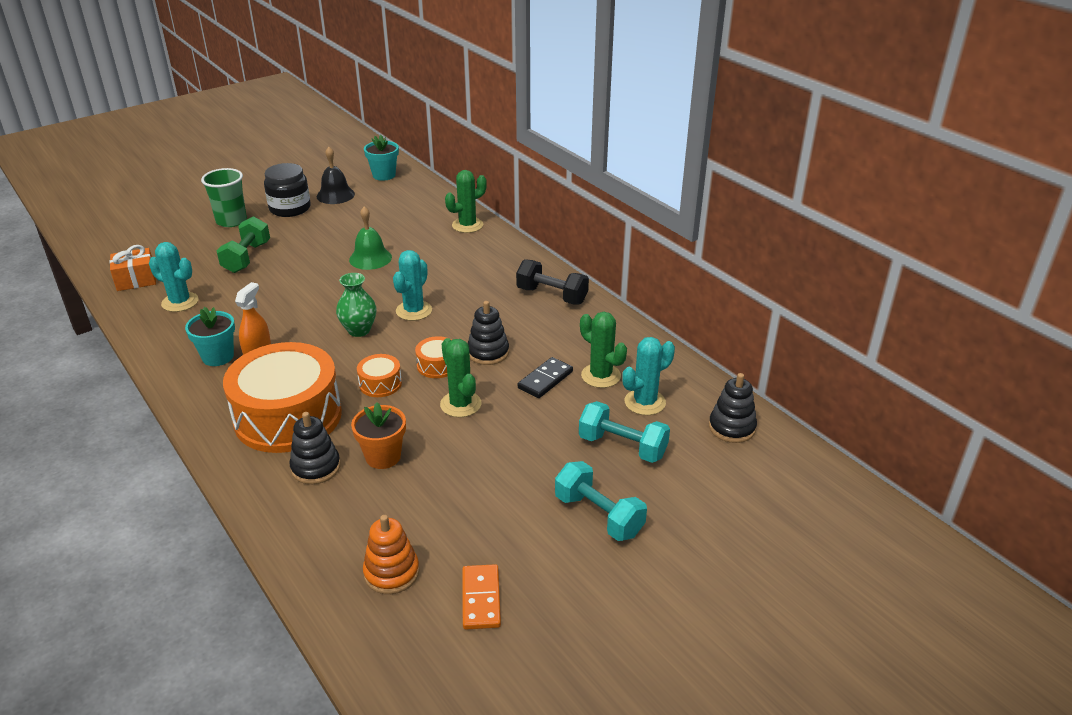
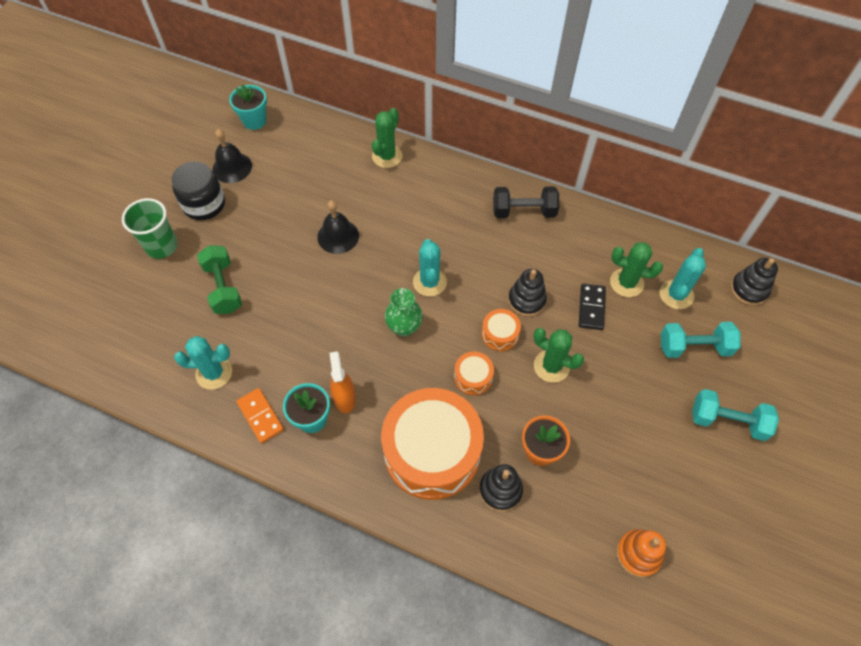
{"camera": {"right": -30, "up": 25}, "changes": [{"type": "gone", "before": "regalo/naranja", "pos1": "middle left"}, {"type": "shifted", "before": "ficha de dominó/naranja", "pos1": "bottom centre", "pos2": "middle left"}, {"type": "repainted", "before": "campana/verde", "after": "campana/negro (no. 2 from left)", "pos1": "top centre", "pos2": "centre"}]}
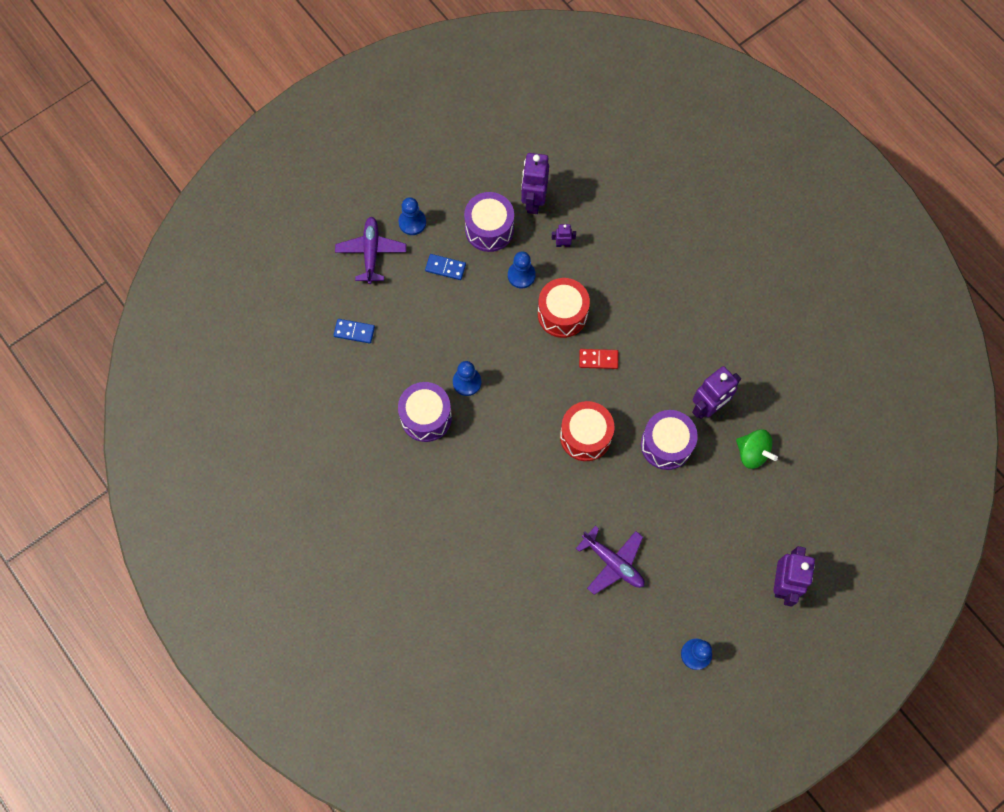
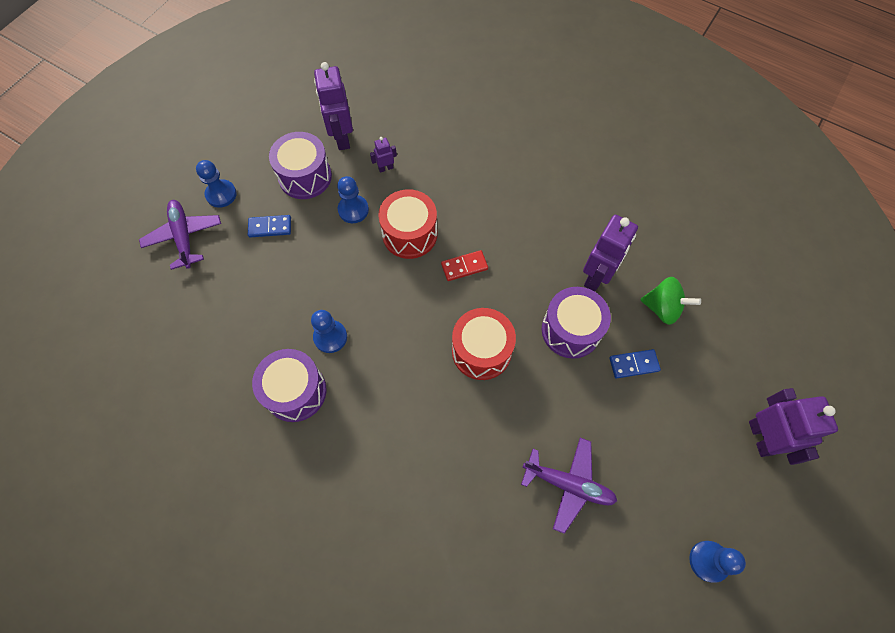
{"camera": {"right": -20, "up": -5}, "changes": [{"type": "shifted", "before": "ficha de dominó/azul (no. 1 from left in the first image)", "after": "ficha de dominó/azul (no. 2 from left)", "pos1": "centre", "pos2": "middle right"}]}
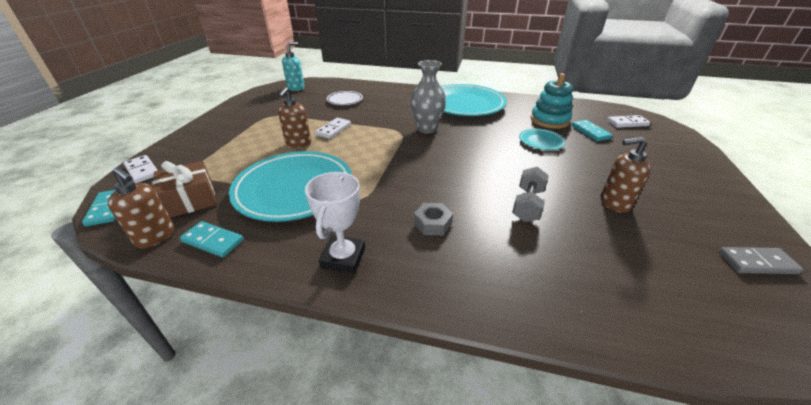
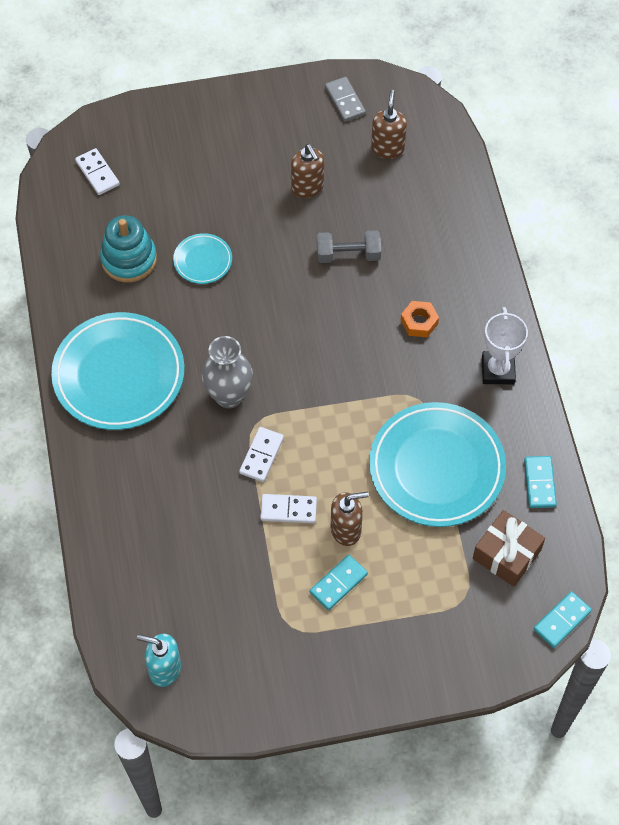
{"camera": {"right": -115, "up": 25}, "changes": [{"type": "gone", "before": "plato/blanco", "pos1": "top centre"}, {"type": "shifted", "before": "dispensador de jabón/marrón (no. 1 from left in the first image)", "after": "dispensador de jabón/marrón (no. 3 from left)", "pos1": "middle left", "pos2": "top centre"}, {"type": "shifted", "before": "ficha de dominó/blanco (no. 1 from left in the first image)", "after": "ficha de dominó/blanco (no. 2 from left)", "pos1": "middle left", "pos2": "centre"}, {"type": "shifted", "before": "ficha de dominó/turquesa (no. 3 from left in the first image)", "after": "ficha de dominó/turquesa (no. 1 from left)", "pos1": "top right", "pos2": "bottom centre"}, {"type": "repainted", "before": "tuerca/gris", "after": "tuerca/naranja", "pos1": "centre", "pos2": "middle right"}, {"type": "rotated", "before": "trofeo/blanco", "pos1": "centre", "pos2": "middle right", "turn": -75}]}
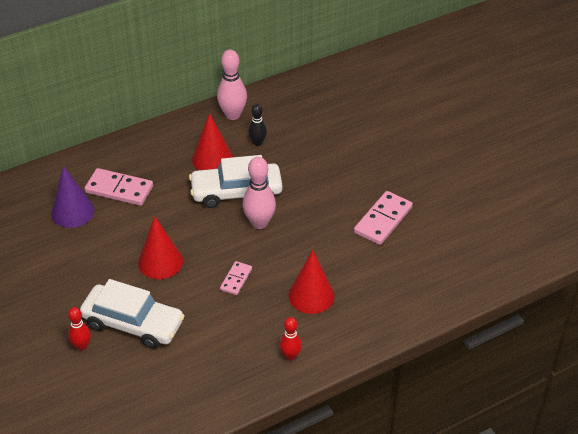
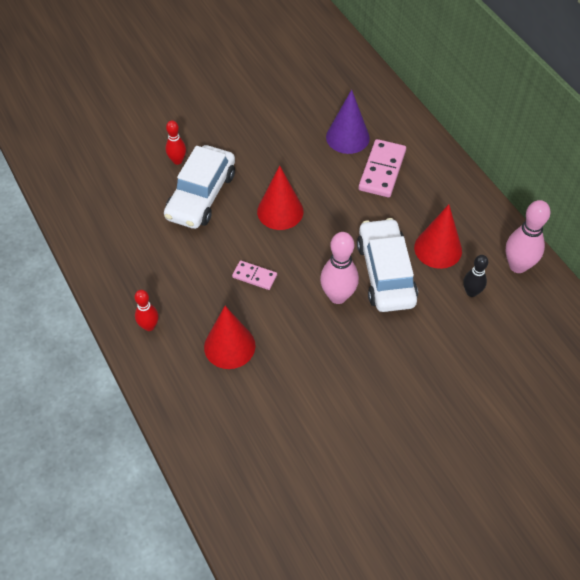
{"camera": {"right": 90, "up": 10}, "changes": [{"type": "gone", "before": "ficha de dominó/rosa (no. 3 from left)", "pos1": "centre"}]}
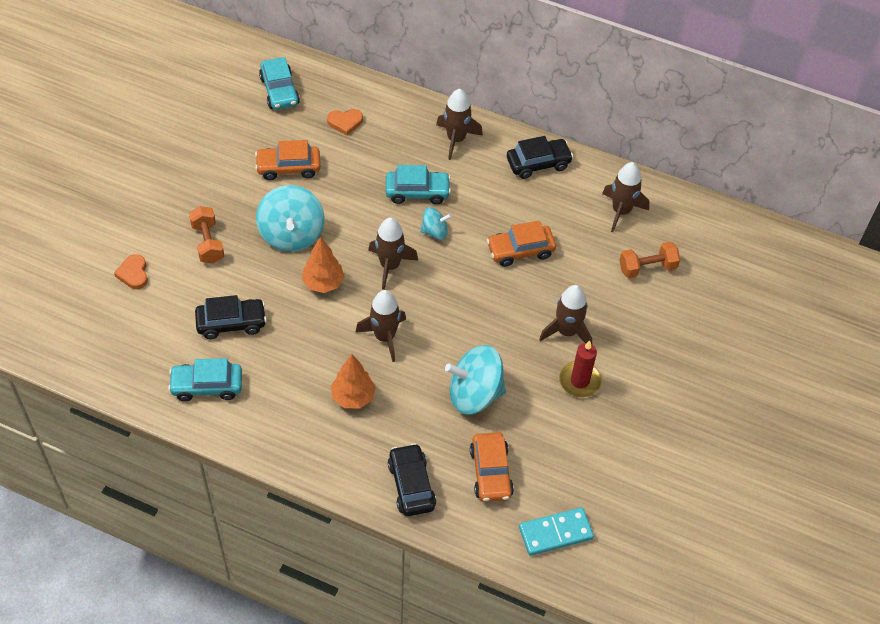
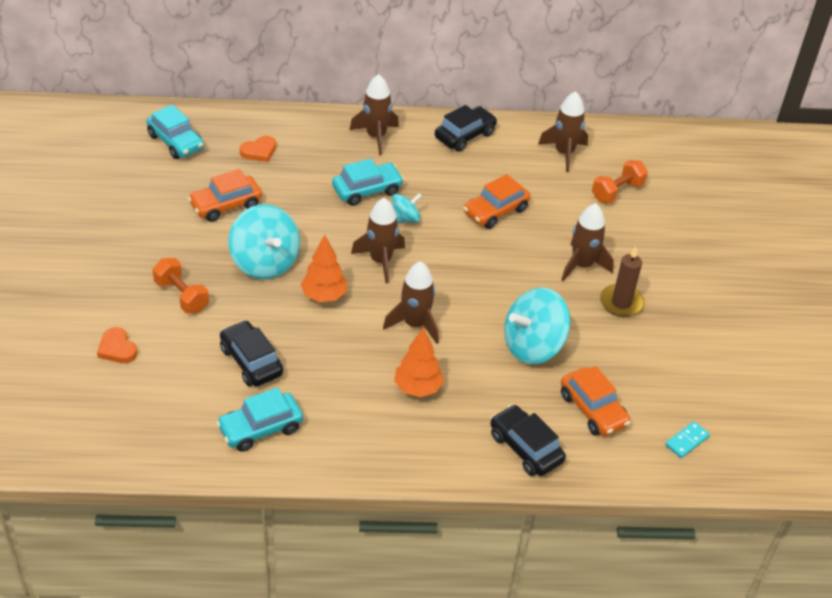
{"camera": {"right": -25, "up": -10}, "changes": [{"type": "repainted", "before": "vela/rojo", "after": "vela/marrón", "pos1": "centre", "pos2": "middle right"}, {"type": "rotated", "before": "coche/negro (no. 1 from left)", "pos1": "middle left", "pos2": "middle left", "turn": -90}, {"type": "scaled", "before": "ficha de dominó/turquesa", "pos1": "bottom centre", "pos2": "bottom right", "scale": 0.6}]}
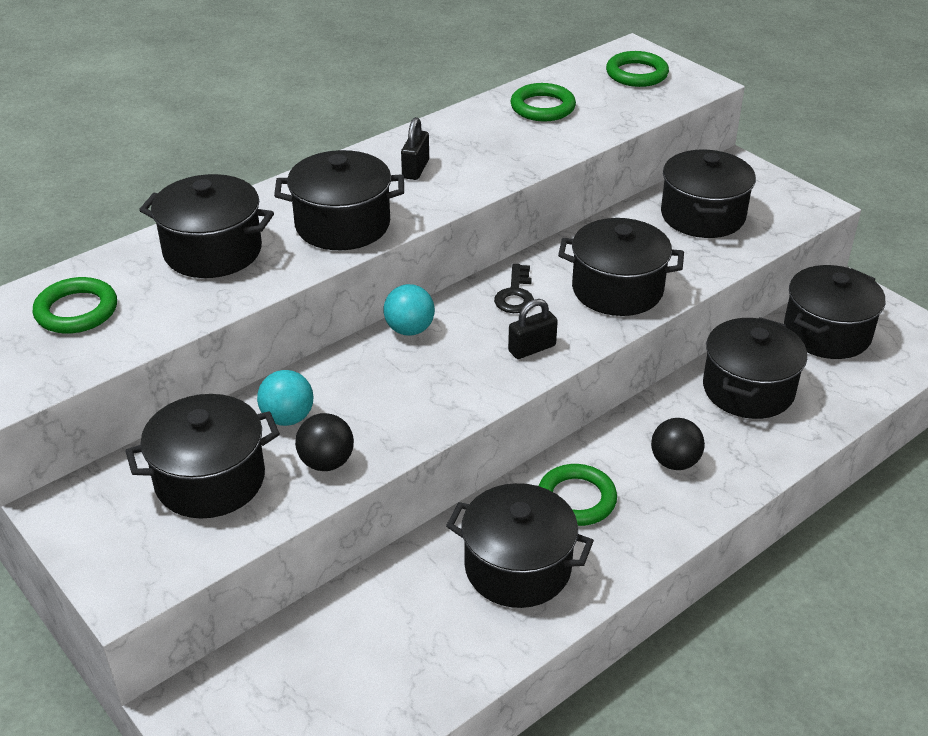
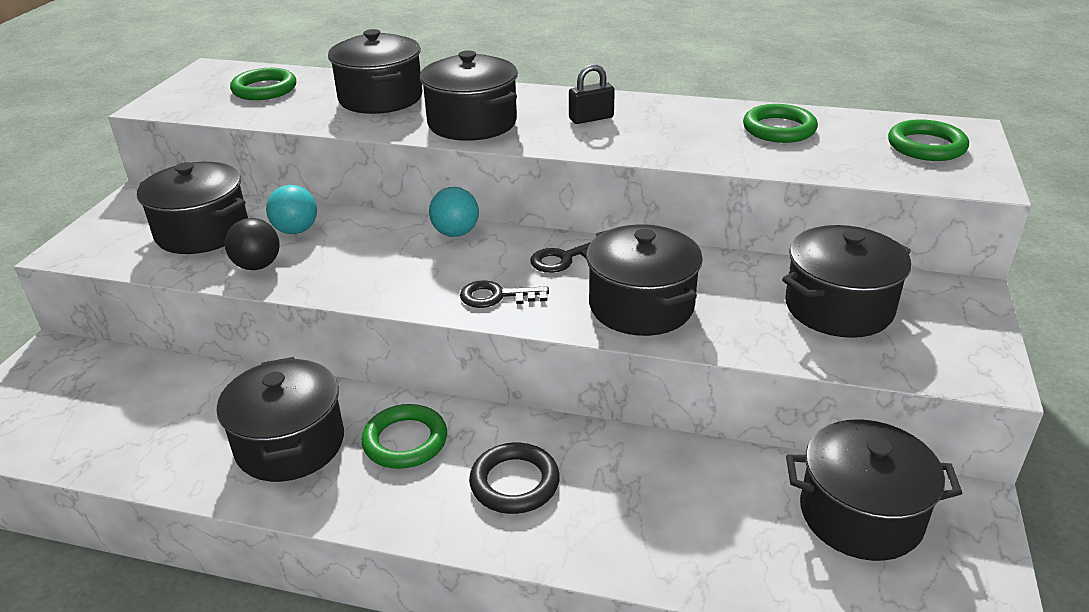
{"camera": {"right": 55, "up": -5}, "changes": [{"type": "gone", "before": "olla/negro (no. 7 from left)", "pos1": "middle right"}, {"type": "swapped", "before": "candado/negro (no. 2 from left)", "after": "llave/negro (no. 1 from left)", "pos1": "centre", "pos2": "centre"}, {"type": "swapped", "before": "pelota/negro (no. 2 from left)", "after": "anillo/negro", "pos1": "middle right", "pos2": "bottom centre"}]}
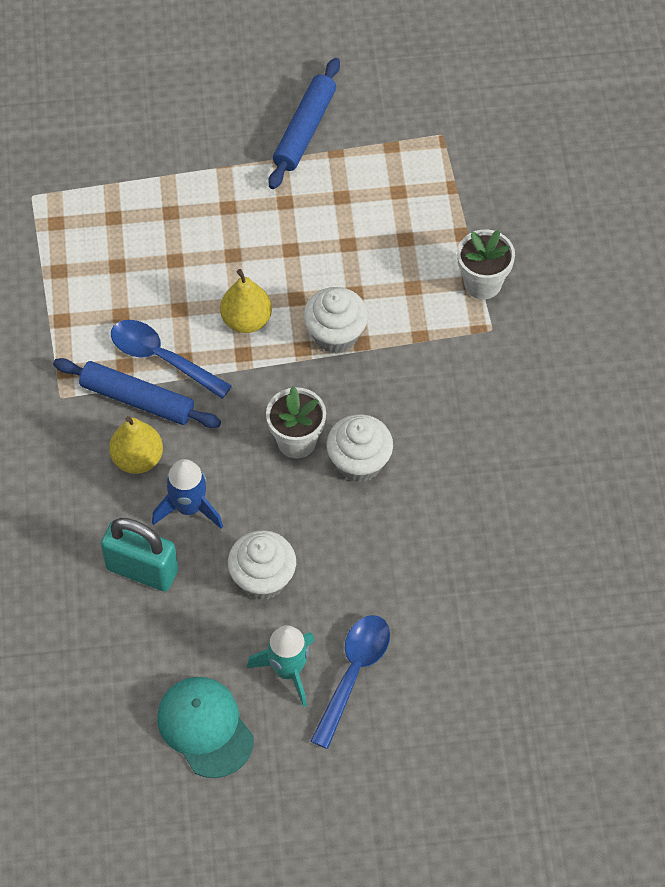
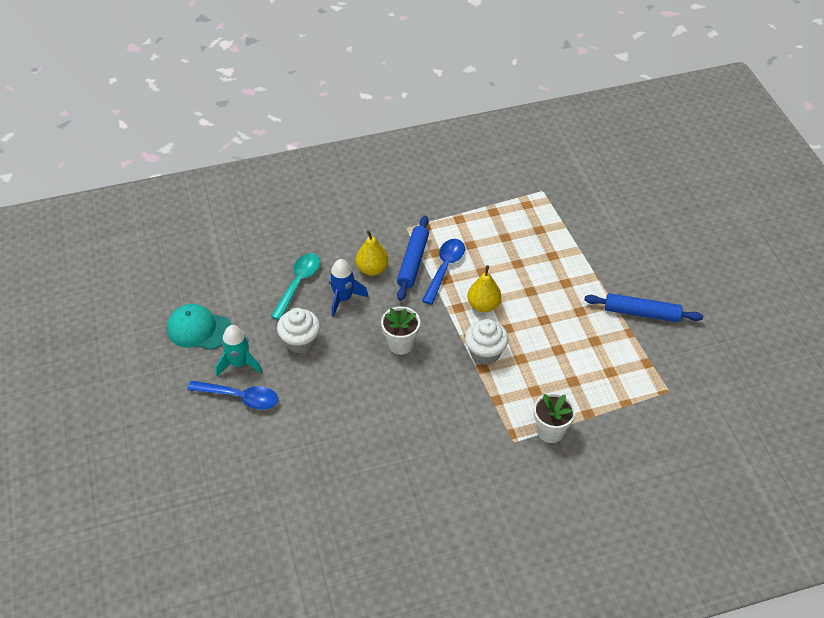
{"camera": {"right": 80, "up": -10}, "changes": [{"type": "gone", "before": "magdalena/blanco (no. 3 from left)", "pos1": "centre"}, {"type": "swapped", "before": "candado/turquesa", "after": "cuchara/turquesa", "pos1": "middle left", "pos2": "centre"}, {"type": "rotated", "before": "gorra/turquesa", "pos1": "bottom left", "pos2": "middle left", "turn": -120}]}
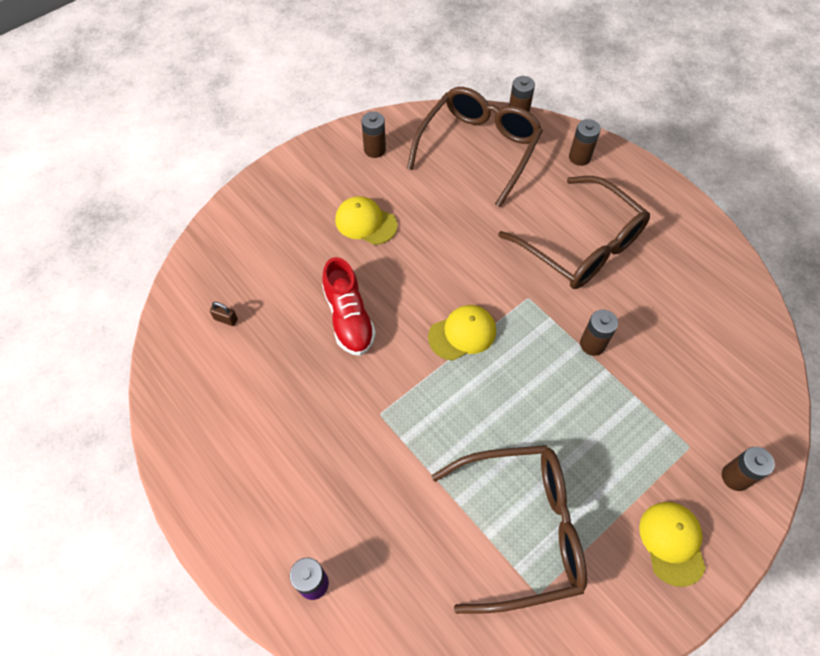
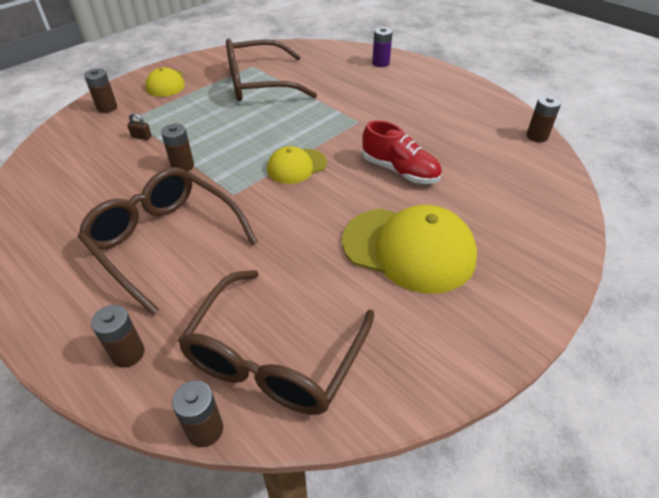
{"camera": {"right": 175, "up": -15}, "changes": [{"type": "shifted", "before": "candado/marrón", "pos1": "middle left", "pos2": "top left"}, {"type": "shifted", "before": "pila/marrón (no. 1 from left in the first image)", "after": "pila/marrón (no. 5 from left)", "pos1": "top centre", "pos2": "top right"}, {"type": "rotated", "before": "zapato/rojo", "pos1": "centre", "pos2": "top centre", "turn": 150}, {"type": "scaled", "before": "gorra/amarillo (no. 1 from left in the first image)", "pos1": "centre", "pos2": "centre", "scale": 1.82}]}
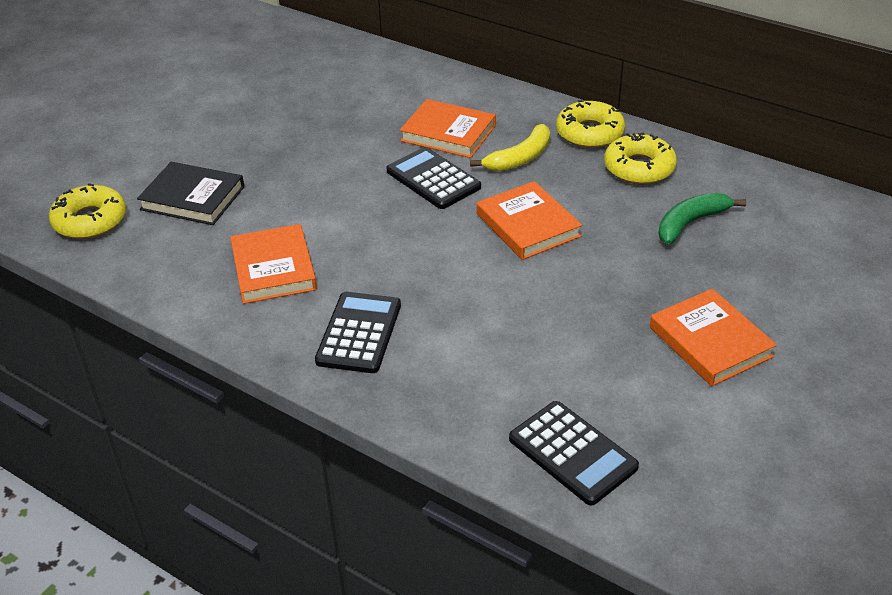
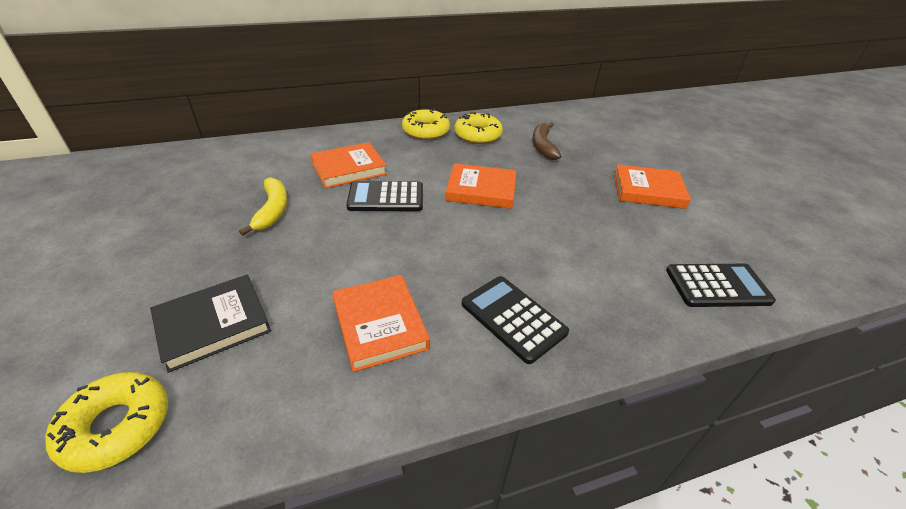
{"camera": {"right": -55, "up": 0}, "changes": [{"type": "shifted", "before": "plátano/amarillo", "pos1": "top centre", "pos2": "middle left"}, {"type": "repainted", "before": "plátano/verde", "after": "plátano/marrón", "pos1": "middle right", "pos2": "top centre"}, {"type": "rotated", "before": "libro/naranja (no. 1 from left in the first image)", "pos1": "middle left", "pos2": "centre", "turn": 45}]}
